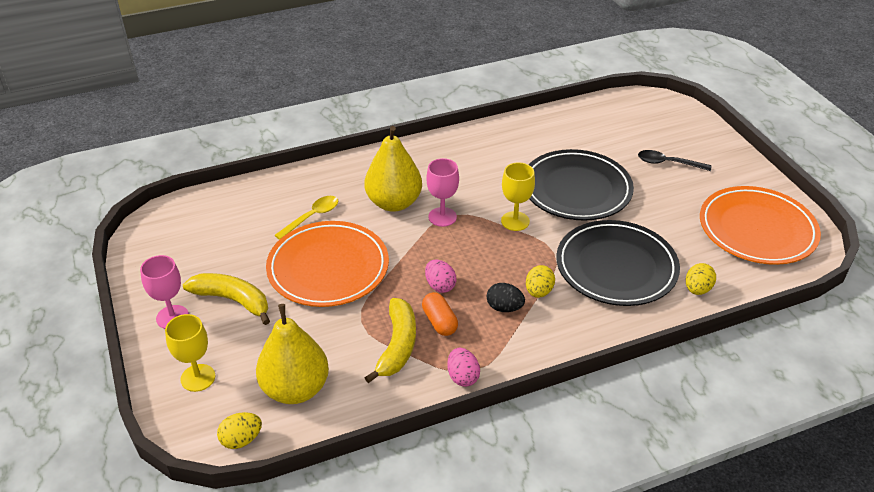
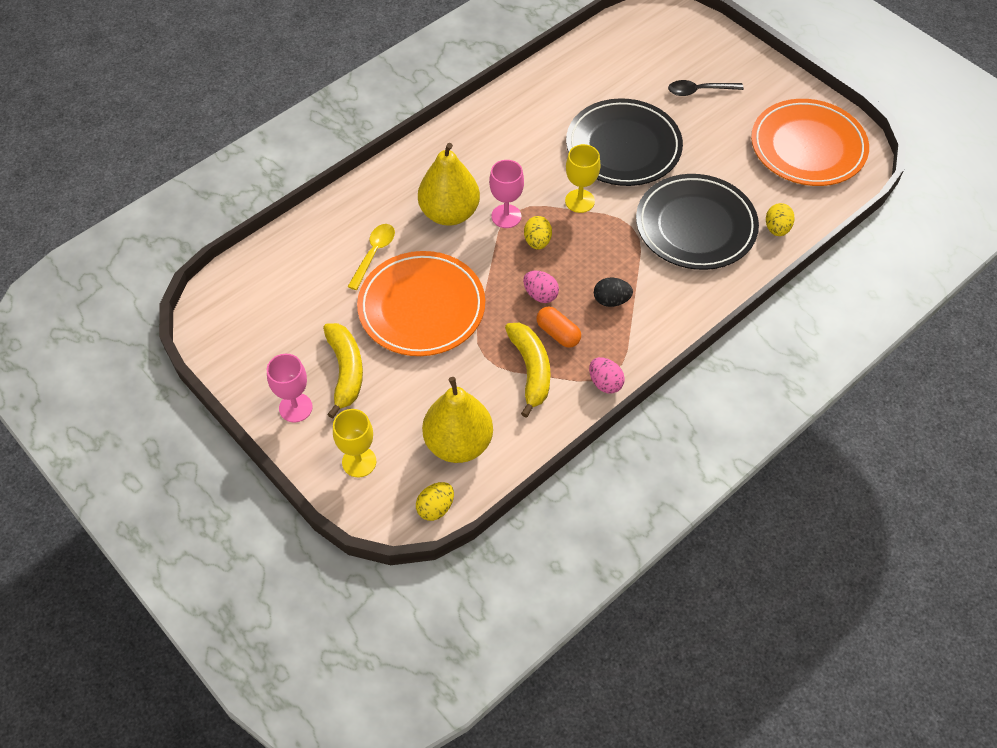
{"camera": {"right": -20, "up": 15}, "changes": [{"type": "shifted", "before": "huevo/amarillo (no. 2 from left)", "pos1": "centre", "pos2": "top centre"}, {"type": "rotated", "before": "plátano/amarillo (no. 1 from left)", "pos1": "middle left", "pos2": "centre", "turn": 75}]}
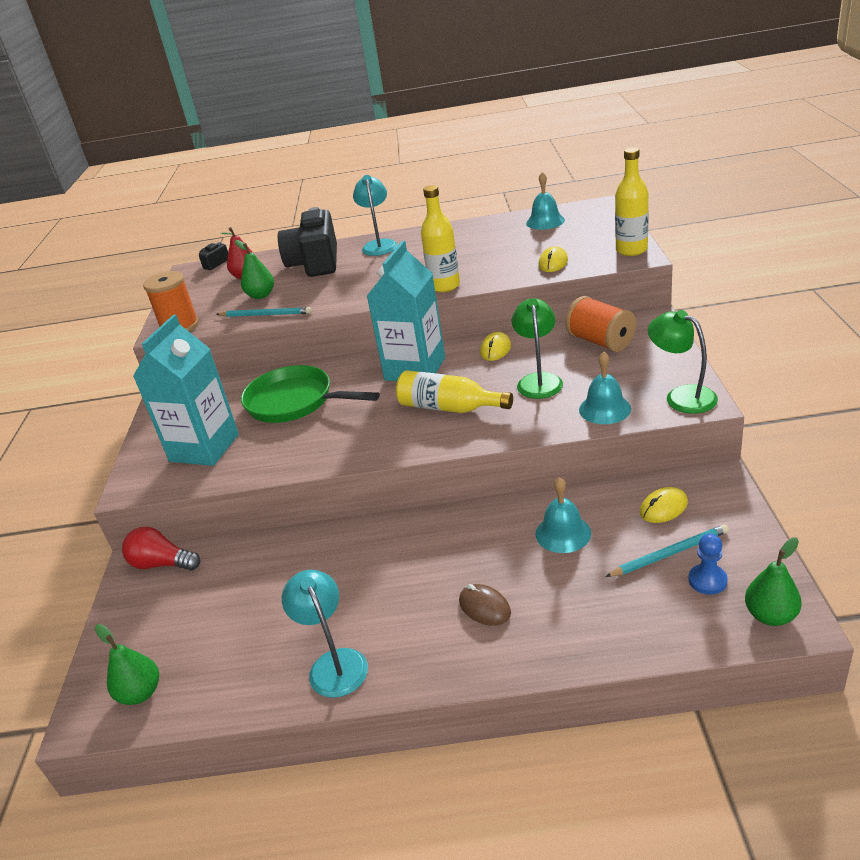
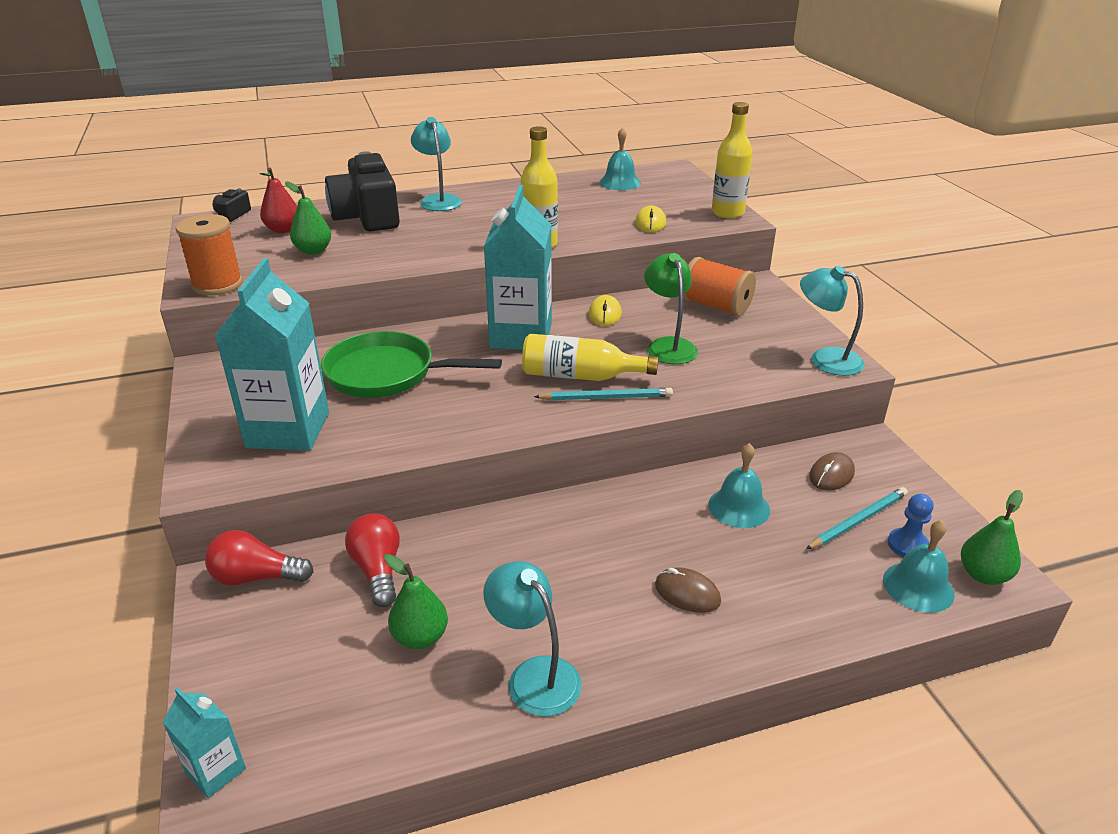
{"camera": {"right": -20, "up": 0}, "changes": [{"type": "new", "after": "cartón de leche/turquesa (no. 1 from left)", "pos2": "bottom left"}, {"type": "new", "after": "bombilla/rojo (no. 2 from left)", "pos2": "bottom left"}, {"type": "shifted", "before": "pera/verde (no. 1 from left in the first image)", "after": "pera/verde (no. 2 from left)", "pos1": "bottom left", "pos2": "bottom centre"}, {"type": "shifted", "before": "lápiz/turquesa (no. 1 from left)", "pos1": "middle left", "pos2": "centre"}, {"type": "shifted", "before": "campana/turquesa (no. 3 from left)", "pos1": "middle right", "pos2": "bottom right"}, {"type": "repainted", "before": "ratón/amarillo (no. 3 from left)", "after": "ratón/marrón (no. 2 from left)", "pos1": "middle right", "pos2": "middle right"}, {"type": "repainted", "before": "lámpara/verde (no. 2 from left)", "after": "lámpara/turquesa (no. 3 from left)", "pos1": "middle right", "pos2": "middle right"}]}
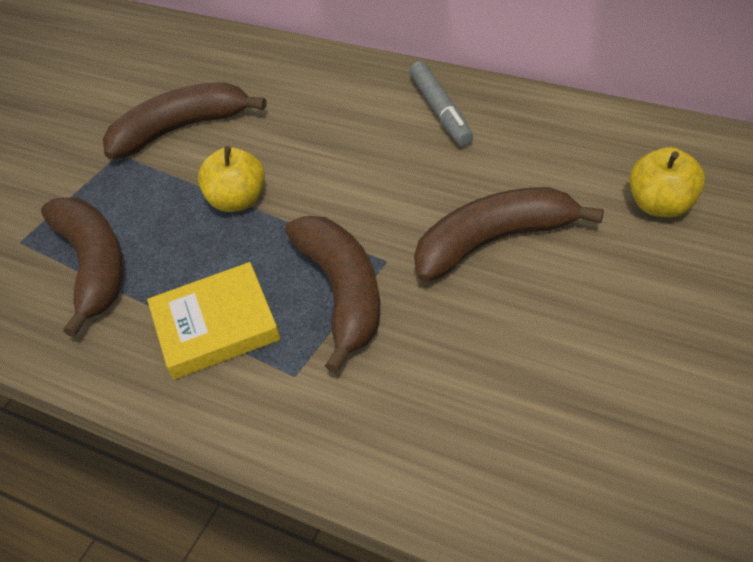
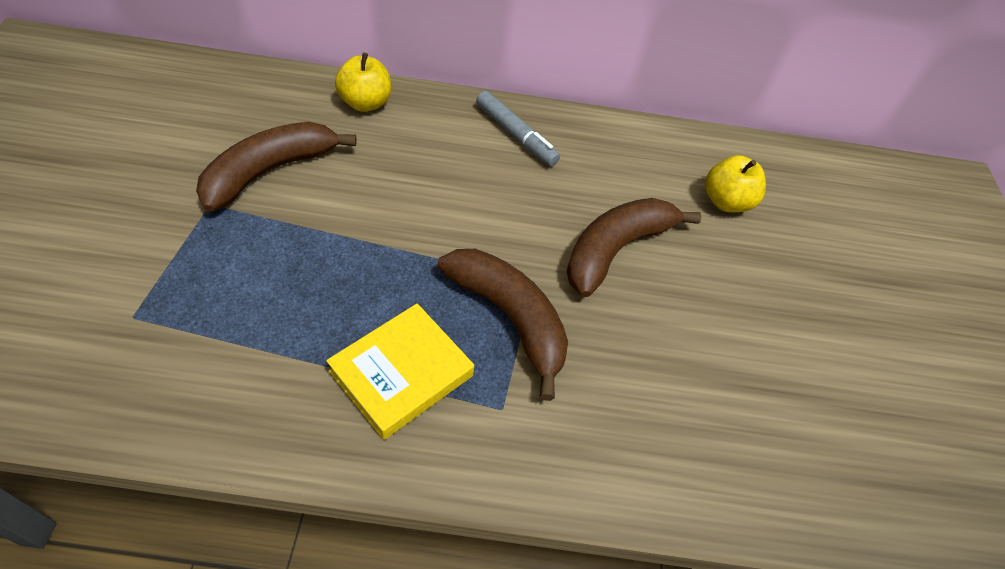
{"camera": {"right": -35, "up": 5}, "changes": [{"type": "gone", "before": "plátano/marrón (no. 1 from left)", "pos1": "middle left"}, {"type": "shifted", "before": "manzana/amarillo (no. 1 from left)", "pos1": "top left", "pos2": "top centre"}]}
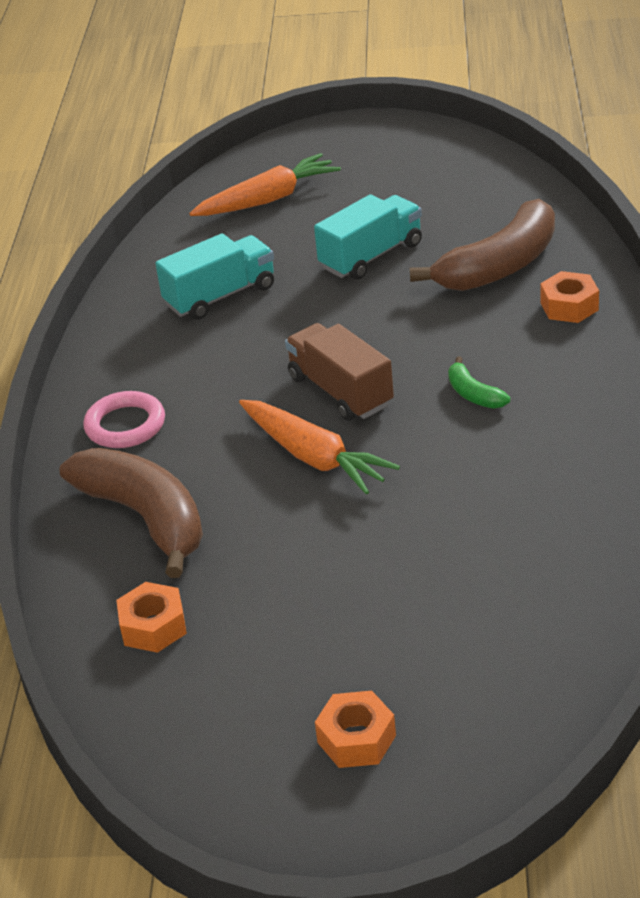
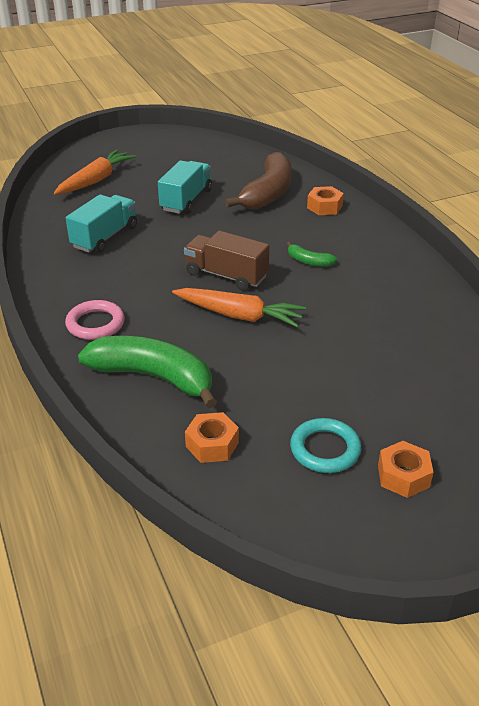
{"camera": {"right": -30, "up": 0}, "changes": [{"type": "new", "after": "anillo/turquesa", "pos2": "middle right"}, {"type": "repainted", "before": "plátano/marrón (no. 1 from left)", "after": "plátano/verde (no. 1 from left)", "pos1": "middle left", "pos2": "middle left"}]}
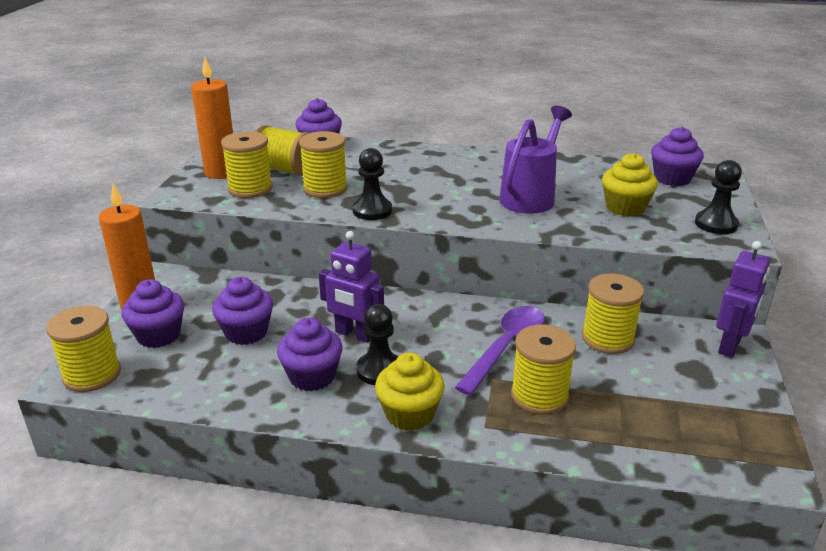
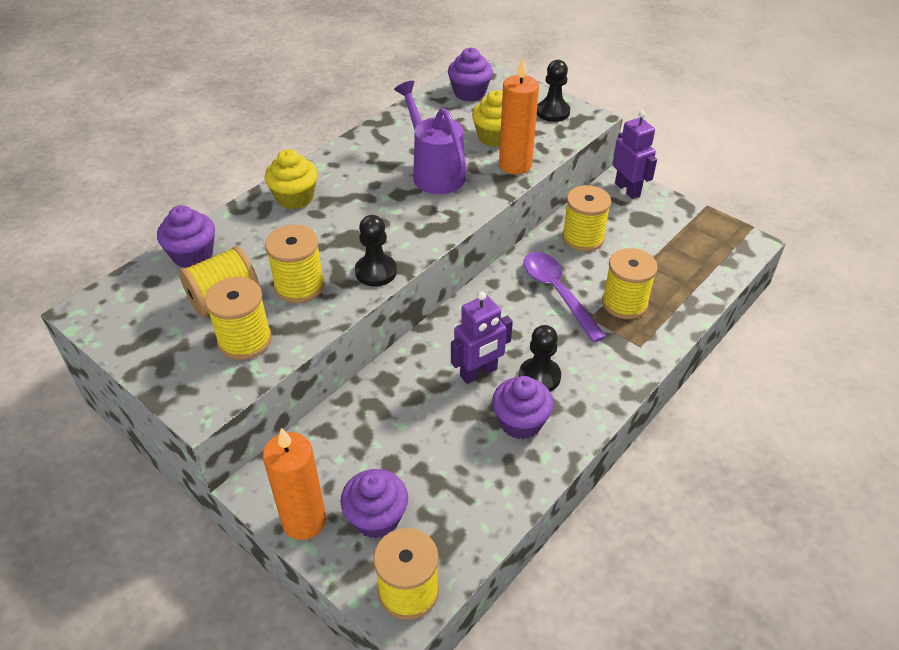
{"camera": {"right": -60, "up": 15}, "changes": [{"type": "gone", "before": "magdalena/morado (no. 2 from left)", "pos1": "middle left"}, {"type": "shifted", "before": "vela/naranja (no. 2 from left)", "pos1": "top left", "pos2": "top centre"}, {"type": "shifted", "before": "magdalena/amarillo (no. 1 from left)", "pos1": "bottom centre", "pos2": "top left"}]}
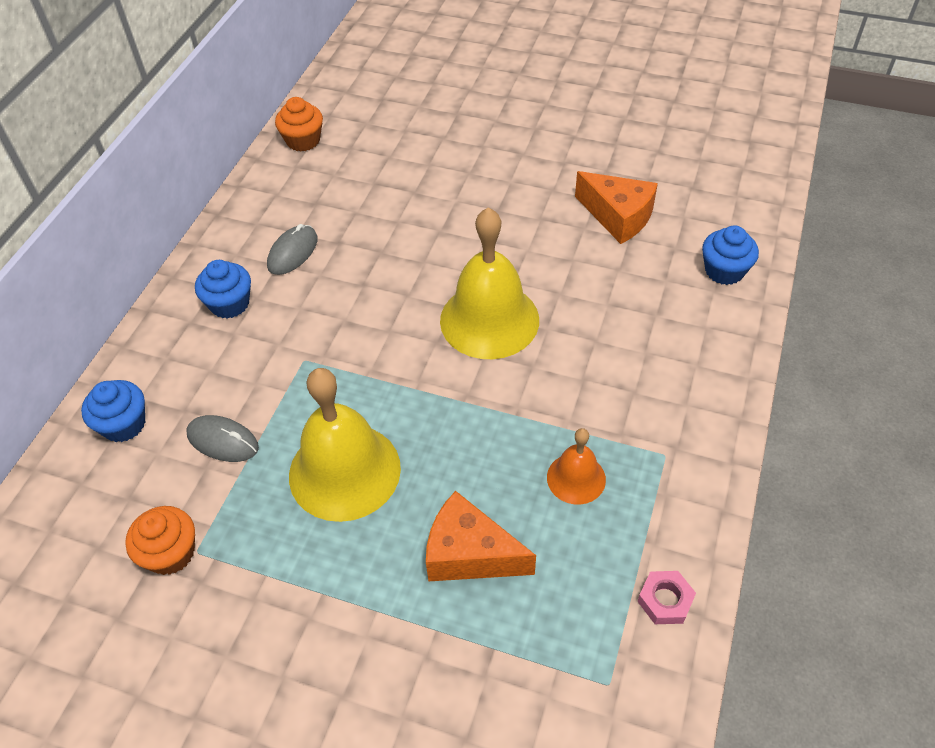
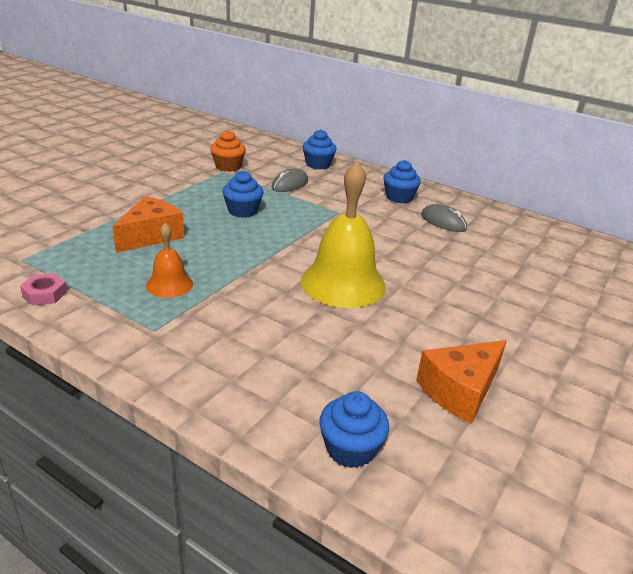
{"camera": {"right": 100, "up": -20}, "changes": [{"type": "gone", "before": "magdalena/naranja (no. 2 from left)", "pos1": "top left"}, {"type": "swapped", "before": "campana/amarillo (no. 1 from left)", "after": "magdalena/azul (no. 1 from left)", "pos1": "centre", "pos2": "centre"}]}
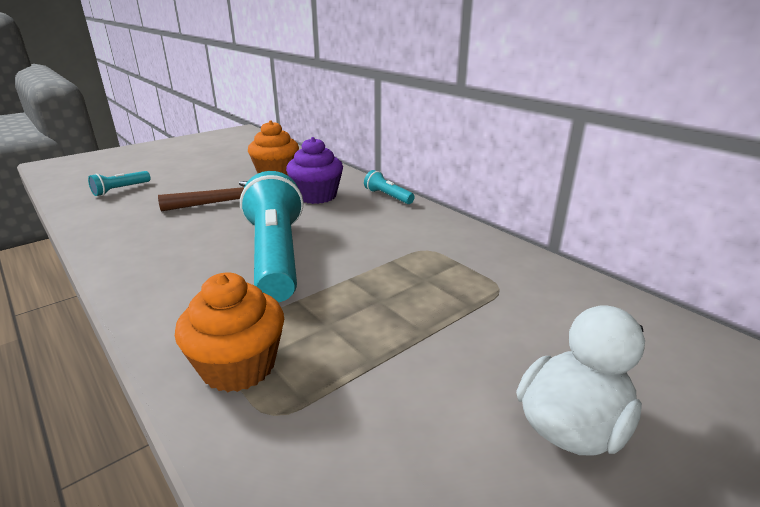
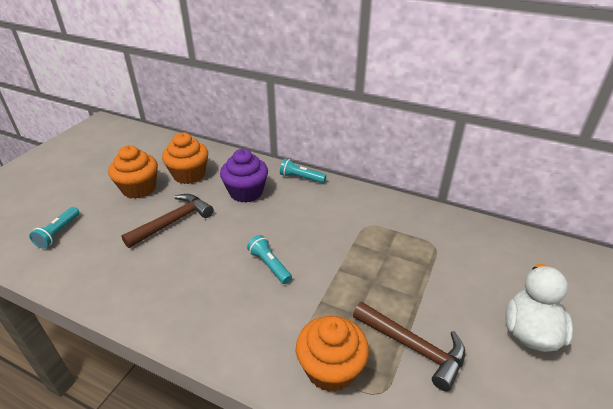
{"camera": {"right": -25, "up": 10}, "changes": [{"type": "new", "after": "magdalena/naranja (no. 1 from left)", "pos2": "middle left"}, {"type": "new", "after": "martillo/marrón (no. 2 from left)", "pos2": "bottom right"}, {"type": "scaled", "before": "lámpara de mano/turquesa (no. 2 from left)", "pos1": "centre", "pos2": "centre", "scale": 0.43}]}
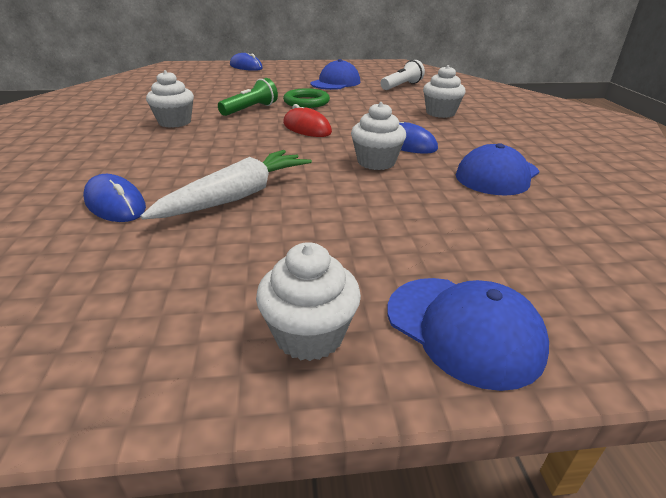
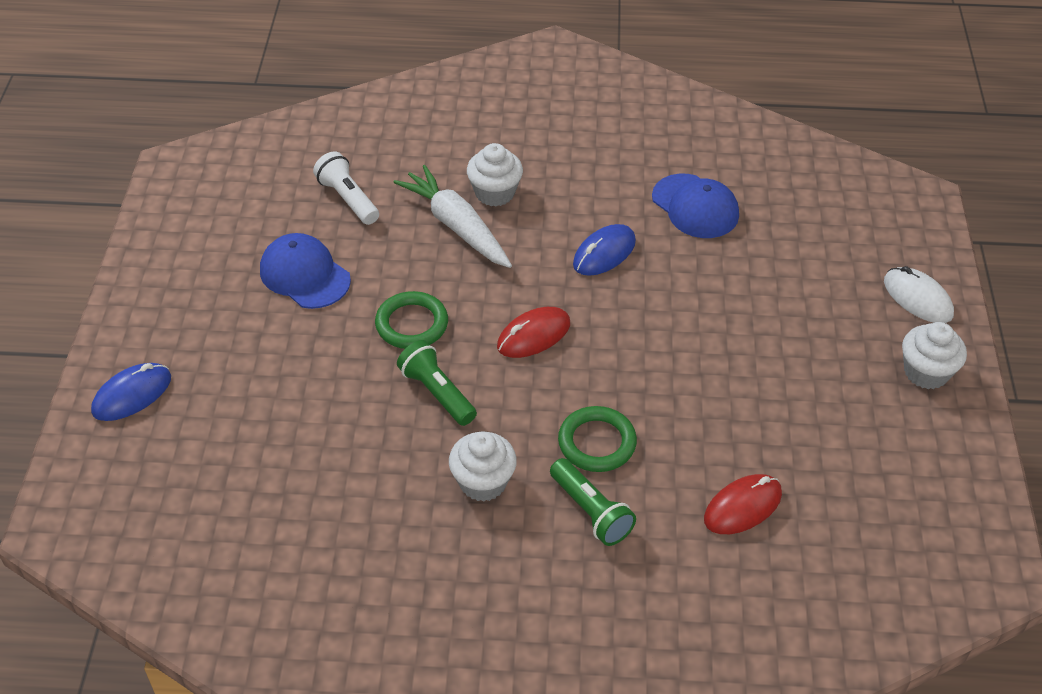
{"camera": {"right": -80, "up": 15}, "changes": [{"type": "gone", "before": "magdalena/blanco (no. 3 from left)", "pos1": "top centre"}, {"type": "new", "after": "lámpara de mano/verde (no. 2 from left)", "pos2": "bottom centre"}, {"type": "new", "after": "anillo/verde (no. 2 from left)", "pos2": "centre"}, {"type": "shifted", "before": "zanahoria/blanco", "pos1": "centre", "pos2": "top centre"}, {"type": "swapped", "before": "gorra/azul (no. 2 from left)", "after": "ratón/blanco", "pos1": "bottom right", "pos2": "middle right"}, {"type": "repainted", "before": "ratón/azul (no. 1 from left)", "after": "ratón/rojo (no. 2 from left)", "pos1": "middle left", "pos2": "bottom right"}]}
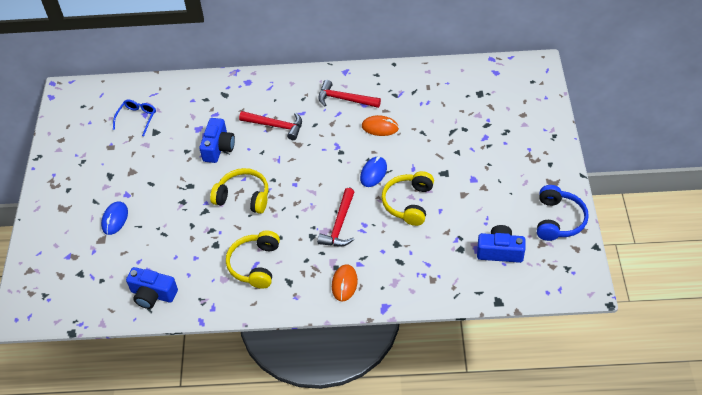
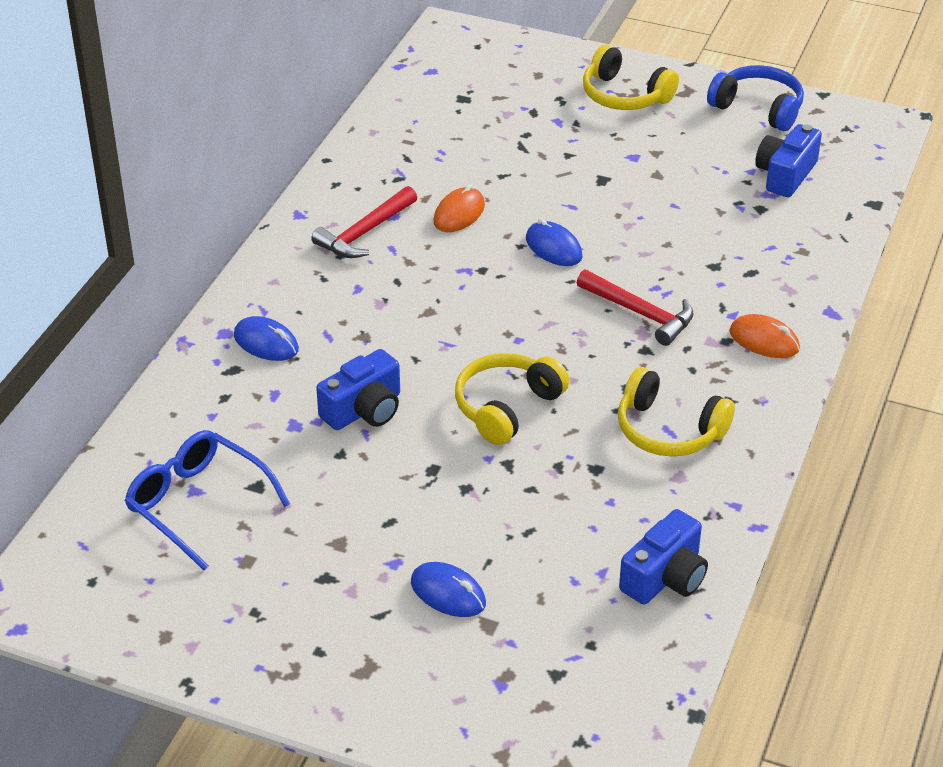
{"camera": {"right": -70, "up": -10}, "changes": [{"type": "gone", "before": "martillo/rojo (no. 1 from left)", "pos1": "top centre"}, {"type": "new", "after": "ratón/azul (no. 1 from left)", "pos2": "middle left"}, {"type": "shifted", "before": "auriculares/amarillo (no. 3 from left in the first image)", "after": "auriculares/amarillo (no. 2 from left)", "pos1": "centre", "pos2": "top right"}, {"type": "rotated", "before": "cámara/azul (no. 2 from left in the first image)", "pos1": "middle left", "pos2": "centre", "turn": 105}, {"type": "scaled", "before": "gafas/azul", "pos1": "top left", "pos2": "middle left", "scale": 1.56}]}
